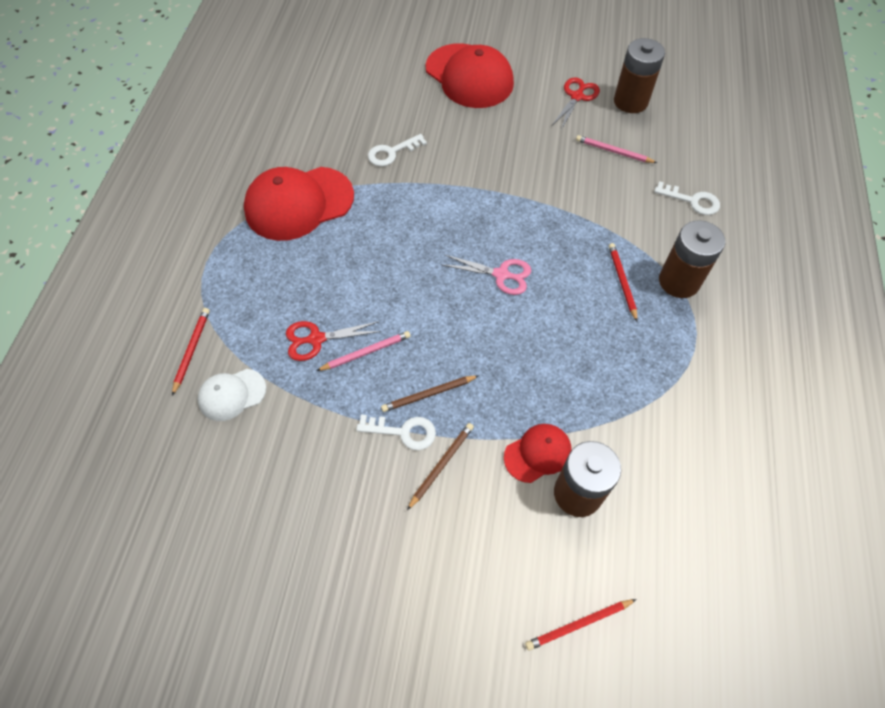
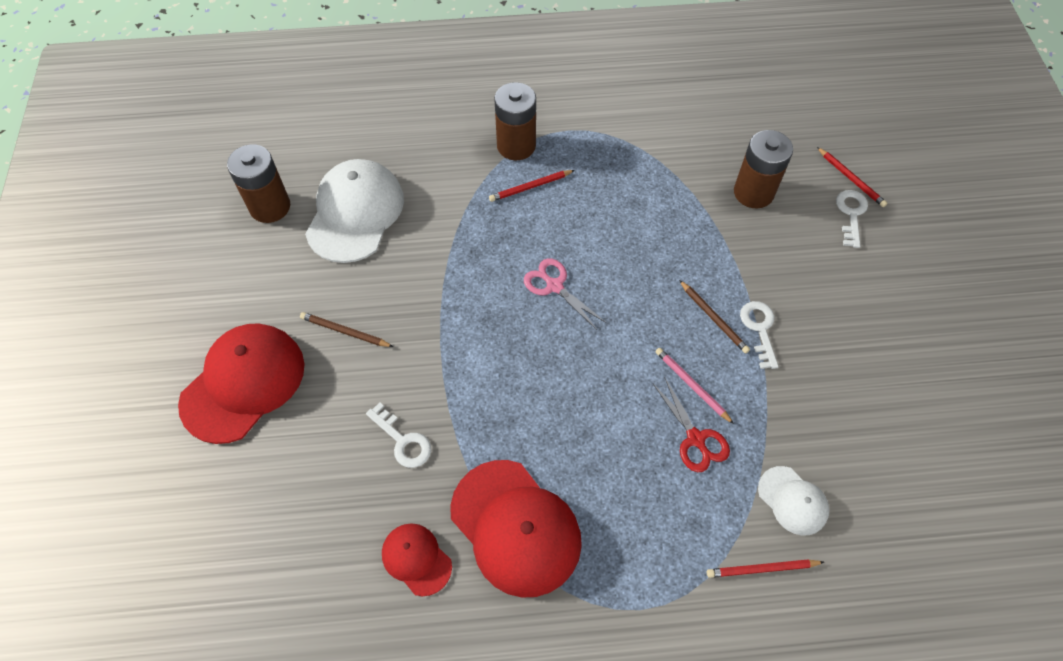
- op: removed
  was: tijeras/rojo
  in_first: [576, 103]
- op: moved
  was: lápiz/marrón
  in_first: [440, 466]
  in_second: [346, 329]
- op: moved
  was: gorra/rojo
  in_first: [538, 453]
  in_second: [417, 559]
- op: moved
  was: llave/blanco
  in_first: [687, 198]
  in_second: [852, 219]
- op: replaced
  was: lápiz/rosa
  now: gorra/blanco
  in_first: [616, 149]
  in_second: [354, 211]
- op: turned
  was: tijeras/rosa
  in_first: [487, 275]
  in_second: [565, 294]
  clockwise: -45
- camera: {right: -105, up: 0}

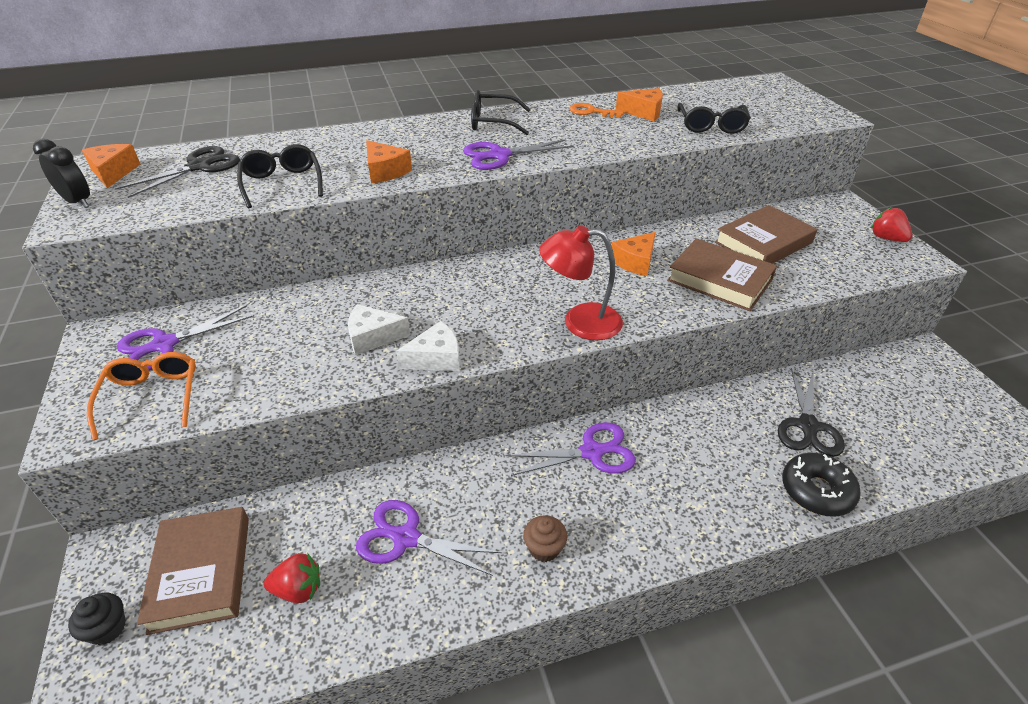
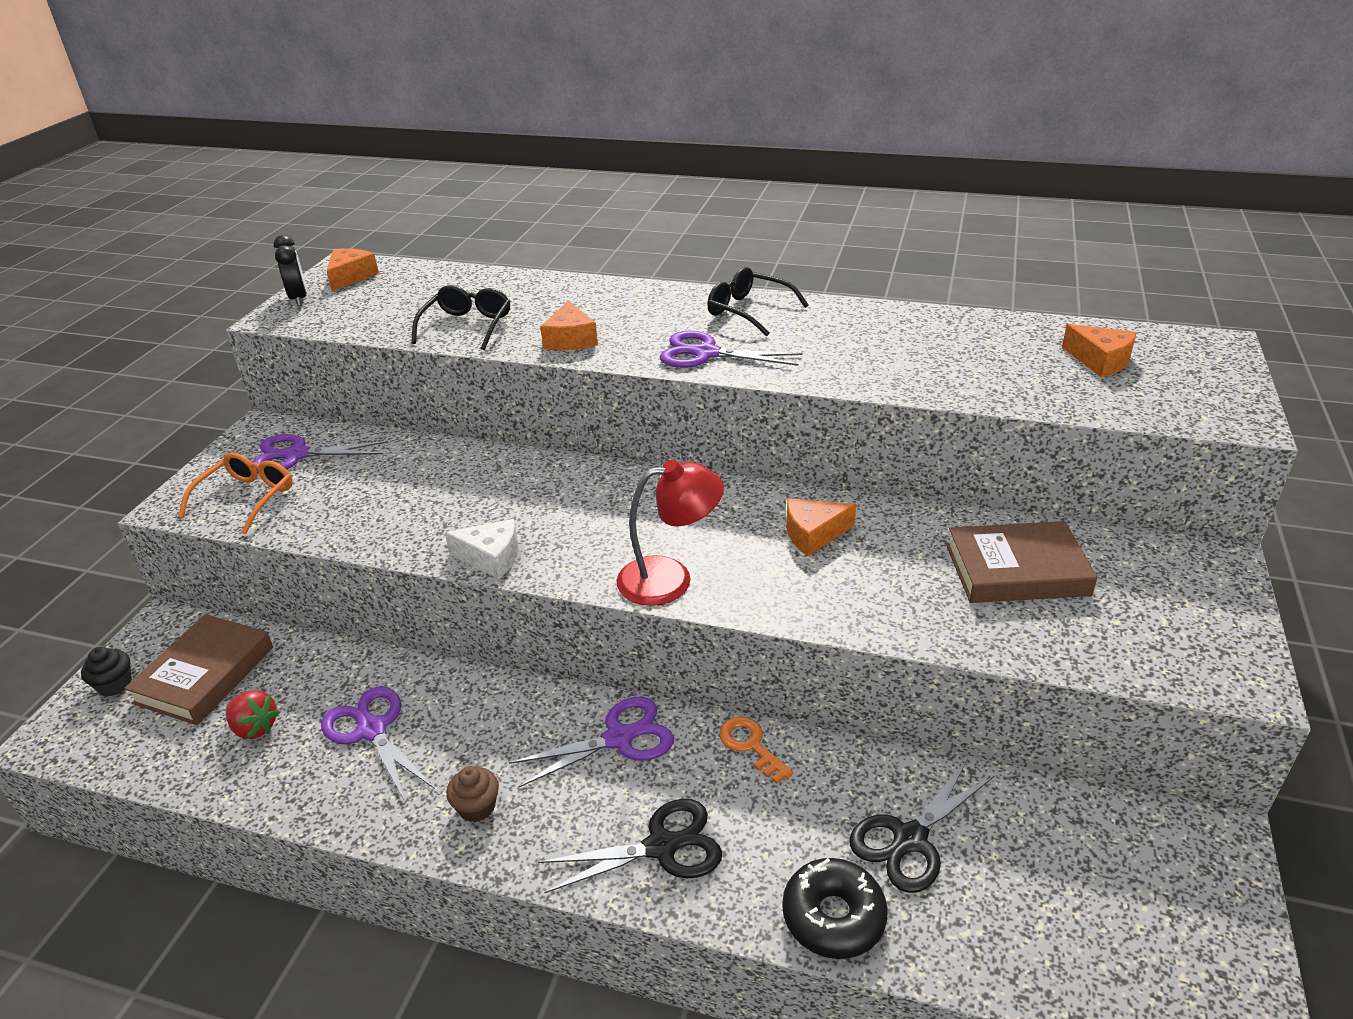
- op: removed
  was: queso/blanco
  in_first: [379, 329]
- op: removed
  was: libro/marrón
  in_first: [722, 274]
- op: removed
  was: gafas/negro
  in_first: [714, 118]
- op: removed
  was: fresa/rojo
  in_first: [891, 224]
- op: moved
  was: tijeras/negro
  in_first: [178, 172]
  in_second: [630, 846]
- op: moved
  was: llave/naranja
  in_first: [596, 110]
  in_second: [756, 750]
- op: moved
  was: queso/naranja
  in_first: [639, 104]
  in_second: [1099, 350]
- op: turned
  was: tijeras/morado
  in_first: [571, 449]
  in_second: [591, 742]
  clockwise: -45
- op: turned
  was: lámpara/rojo
  in_first: [581, 282]
  in_second: [670, 533]
  clockwise: 135
- camera: {right: 35, up: -5}

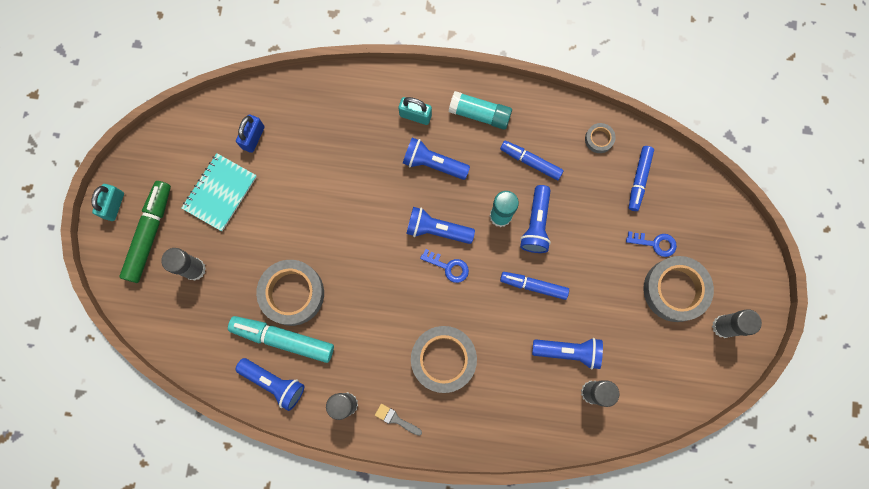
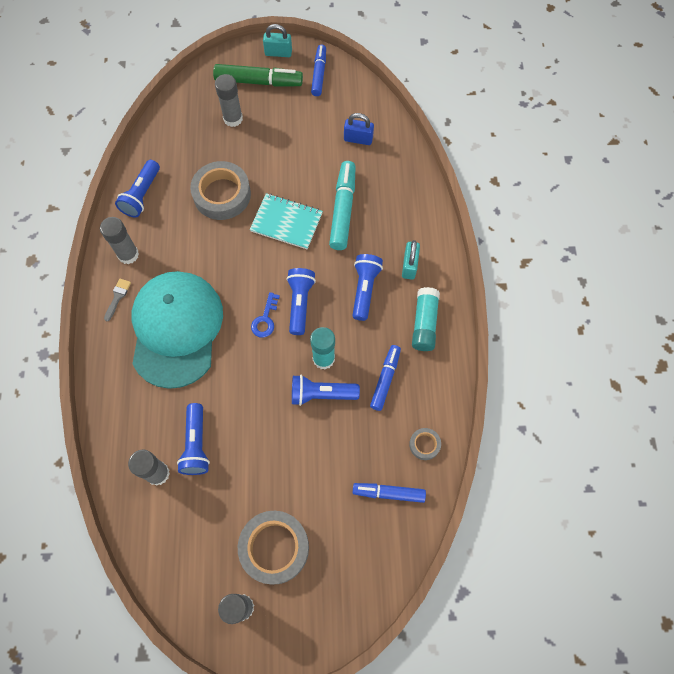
- op: removed
  was: llave/azul
  in_first: [651, 244]
- op: moved
  was: cuaderno/turquesa
  in_first: [219, 192]
  in_second: [286, 221]
- op: moved
  was: rotulador/turquesa
  in_first: [281, 339]
  in_second: [342, 205]
- op: moved
  was: rotulador/azul
  in_first: [534, 286]
  in_second: [318, 70]
- op: replaced
  was: cinta adhesiva/gris
  now: gorra/turquesa
  in_first: [444, 359]
  in_second: [177, 330]
- camera: {right: 80, up: -10}

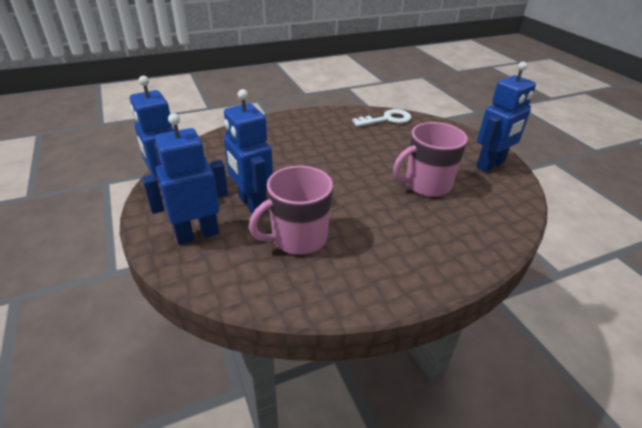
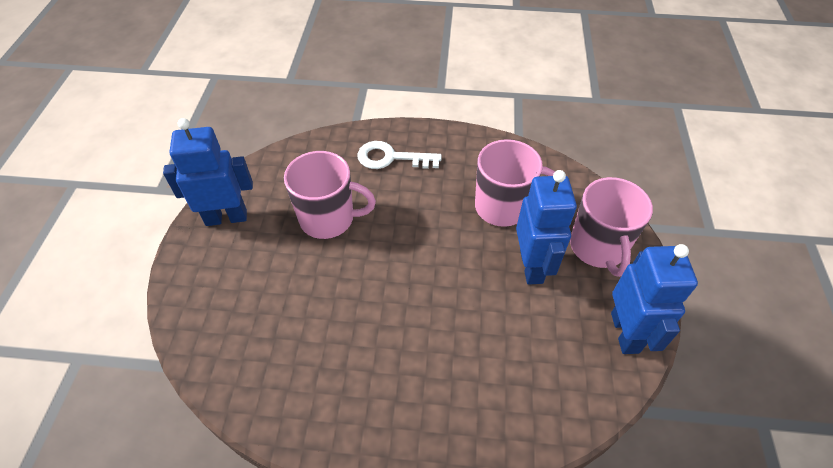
- op: moved
  was: llave/blanco
  in_first: [381, 118]
  in_second: [399, 155]
- op: replaced
  was: robot/azul
  now: taza/rosa
  in_first: [185, 179]
  in_second: [611, 227]
- camera: {right: -150, up: 15}

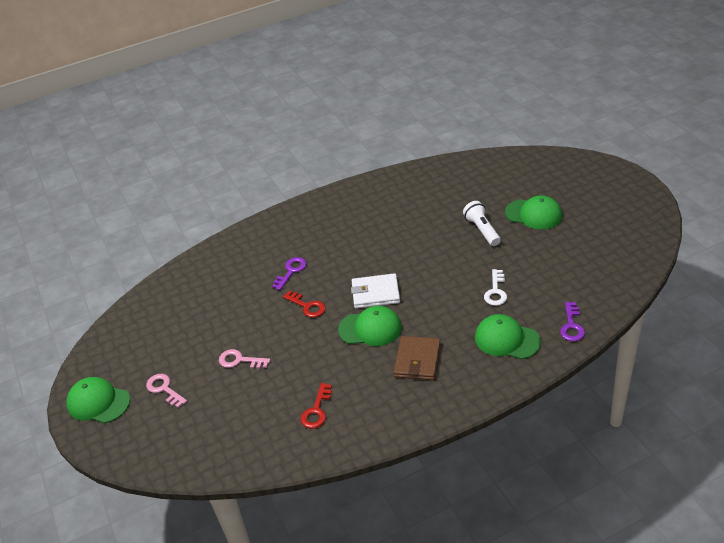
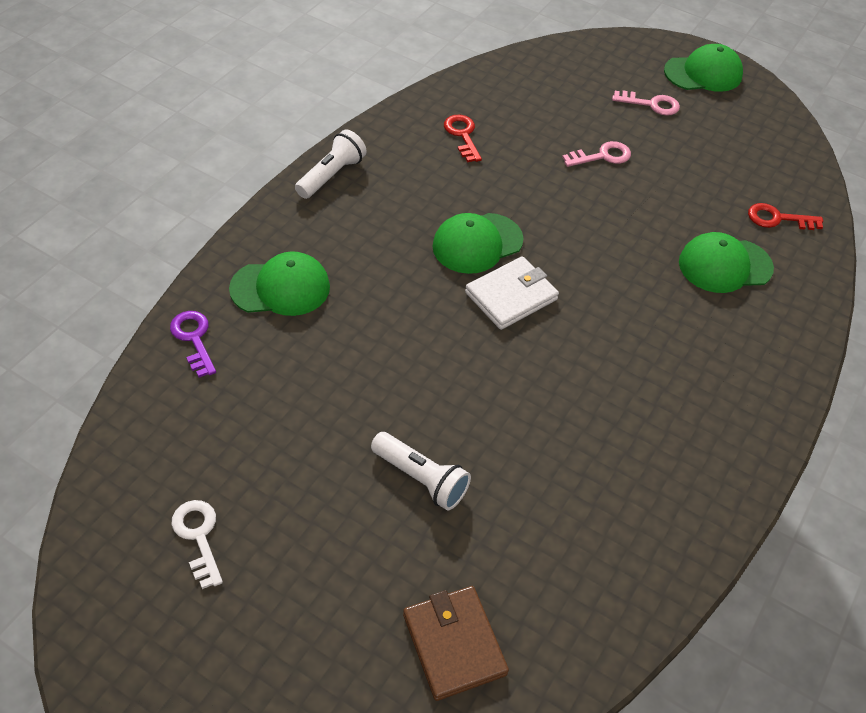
- op: removed
  was: llave/morado
  in_first: [289, 273]
- op: added
  now: lámpara de mano/blanco
  in_second: [331, 164]
- op: moved
  was: llave/rojo
  in_first: [304, 304]
  in_second: [785, 216]
- op: moved
  was: cartera/marrón
  in_first: [417, 358]
  in_second: [456, 643]
- op: moved
  was: llave/blanco
  in_first: [495, 287]
  in_second: [197, 544]
- op: moved
  was: gorra/verde
  in_first: [533, 212]
  in_second: [726, 262]
- camera: {right: 140, up: 10}

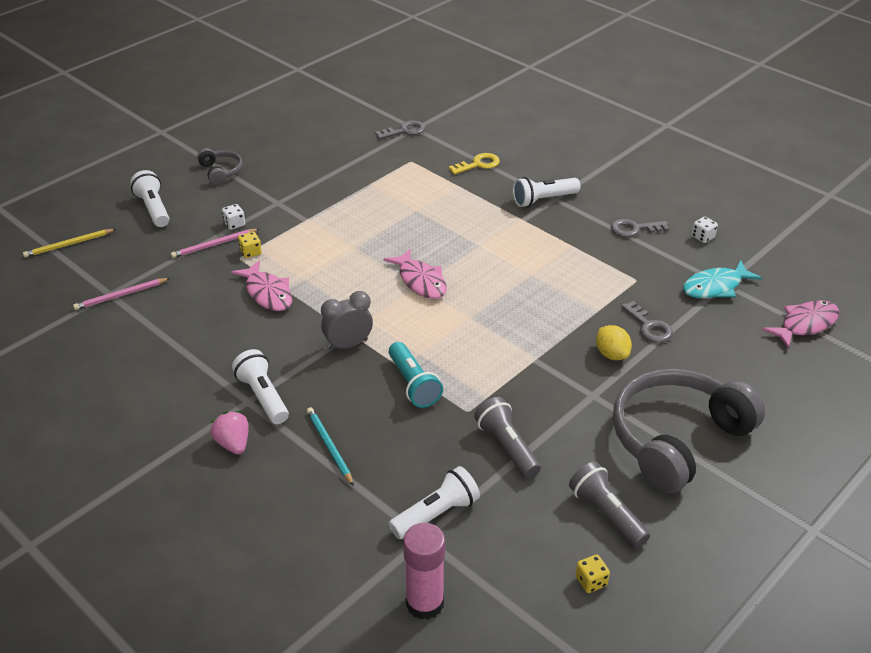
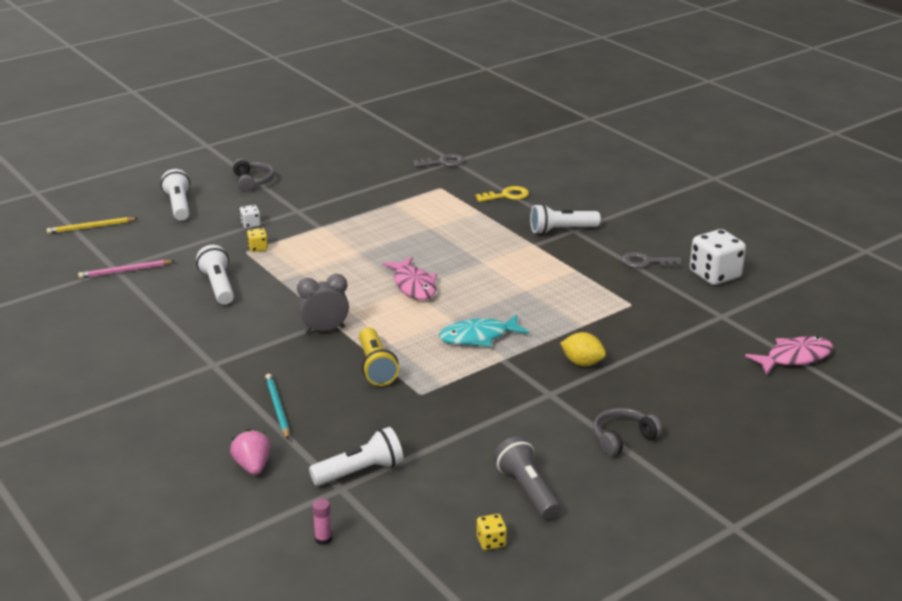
- op: removed
  was: lápiz/rosa
  in_first: [215, 243]
- op: removed
  was: pez/rosa
  in_first: [261, 285]
- op: removed
  was: lámpara de mano/gris
  in_first: [507, 437]
- op: removed
  was: llave/gris
  in_first: [647, 322]
- op: moved
  was: fresa/rosa
  in_first: [229, 432]
  in_second: [250, 452]
- op: moved
  was: lámpara de mano/blanco
  in_first: [260, 386]
  in_second: [215, 275]
- op: moved
  was: pez/turquesa
  in_first: [722, 279]
  in_second: [484, 330]
- op: recoloured
  was: lámpara de mano/turquesa
  now: lámpara de mano/amarillo
  in_first: [416, 375]
  in_second: [379, 356]
- op: turned
  was: limón/amarillo
  in_first: [614, 342]
  in_second: [583, 349]
  clockwise: -45
- op: resized
  was: barra de pegamento/rosa
  in_first: [424, 571]
  in_second: [322, 521]
  ratio: 0.45
- op: resized
  was: auriculares/gris
  in_first: [689, 431]
  in_second: [627, 432]
  ratio: 0.44
- op: resized
  was: dado/blanco
  in_first: [705, 230]
  in_second: [718, 257]
  ratio: 2.14
- camera: {right: 10, up: -10}

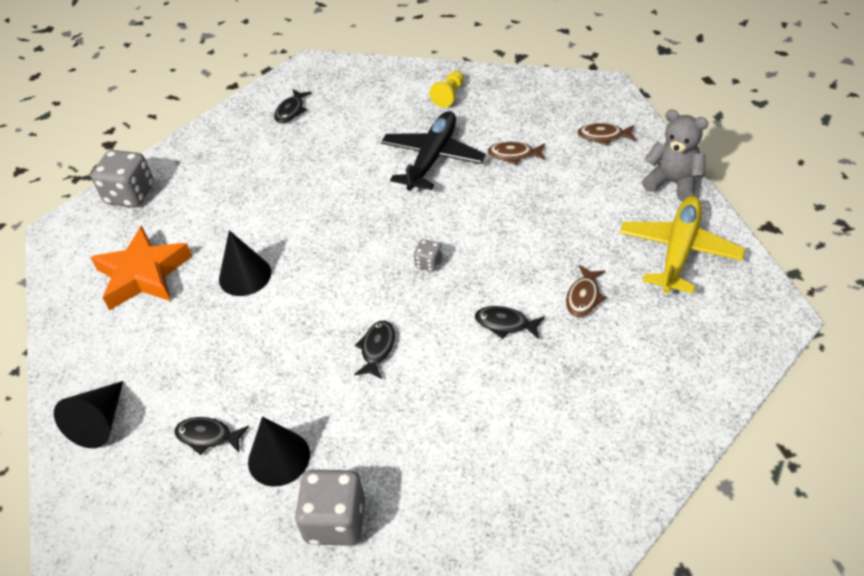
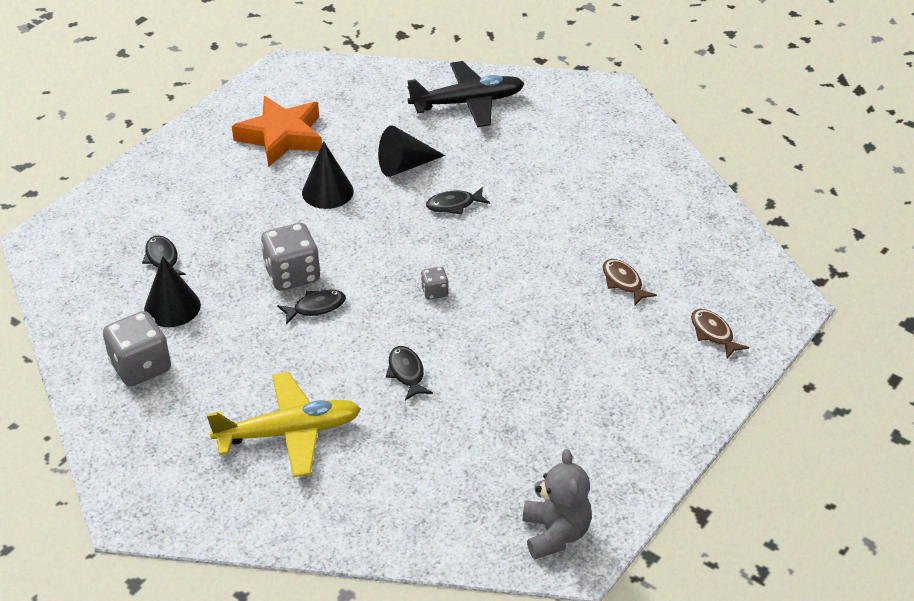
- op: removed
  was: peón/amarillo
  in_first: [446, 89]
- op: removed
  was: pez/marrón
  in_first: [586, 291]
- op: moved
  was: cono/negro
  in_first: [88, 414]
  in_second: [411, 151]
- op: moved
  was: dado/gris
  in_first: [122, 179]
  in_second: [290, 257]
- op: moved
  was: pez/negro
  in_first: [293, 106]
  in_second: [458, 200]
- op: moved
  was: avión/negro
  in_first: [433, 151]
  in_second: [465, 94]
- op: moved
  was: avión/amarillo
  in_first: [682, 244]
  in_second: [284, 424]
- op: moved
  was: osito/gris
  in_first: [675, 155]
  in_second: [557, 504]
- camera: {right: 50, up: -5}

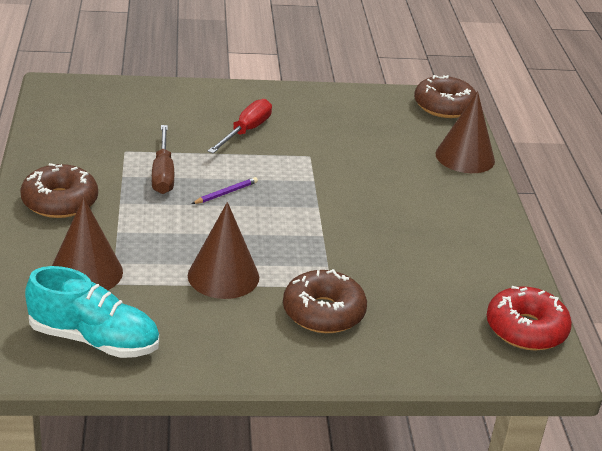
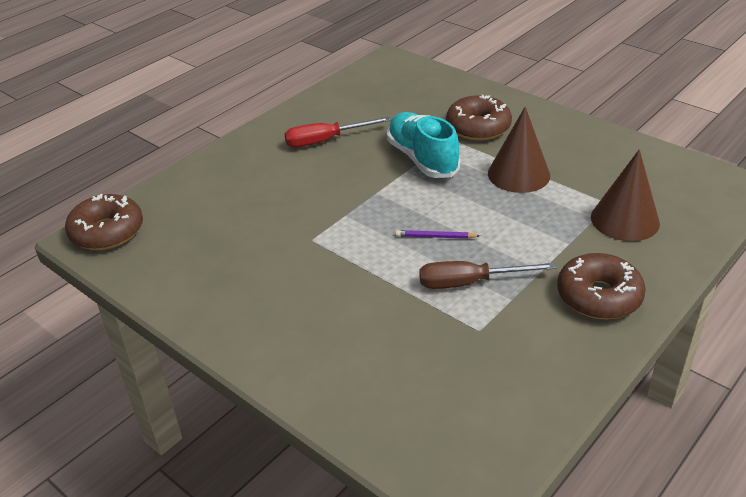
- op: removed
  was: cono/marrón
  in_first: [465, 132]
- op: removed
  was: rosquilla/rojo
  in_first: [529, 318]
- op: moved
  was: zapato/turquesa
  in_first: [92, 312]
  in_second: [423, 145]
- op: moved
  was: destornillador/rojo
  in_first: [239, 126]
  in_second: [337, 132]
- op: turned
  was: destornillador/marrón
  in_first: [163, 159]
  in_second: [488, 275]
  clockwise: -135
- camera: {right: -130, up: 5}

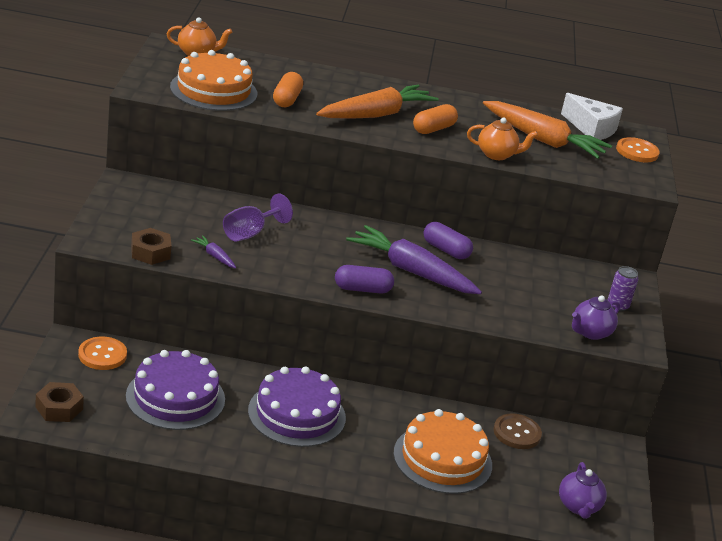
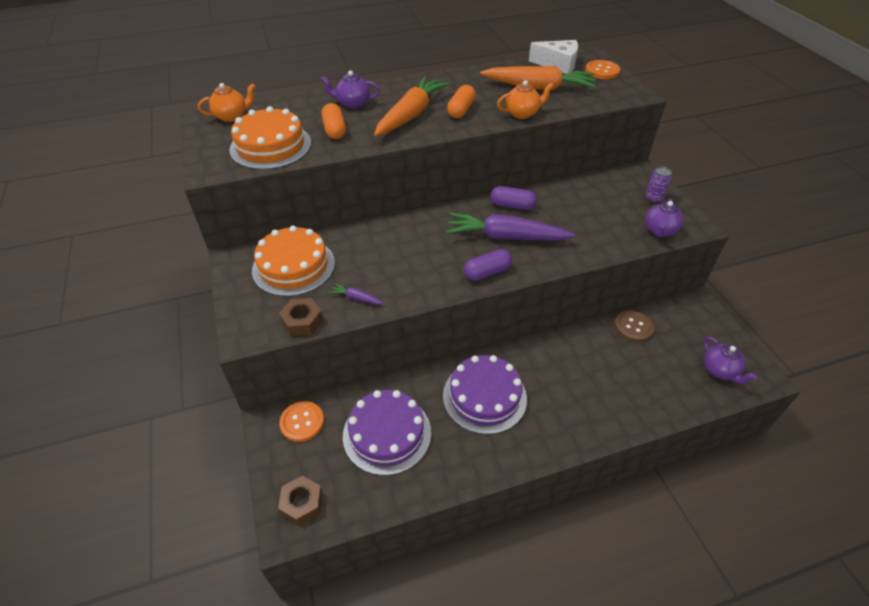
- op: removed
  was: copa/morado
  in_first: [258, 218]
- op: added
  now: tetera/morado
  in_second: [350, 89]
- op: moved
  was: tarta/naranja
  in_first: [442, 451]
  in_second: [293, 261]
- camera: {right: -20, up: 15}

